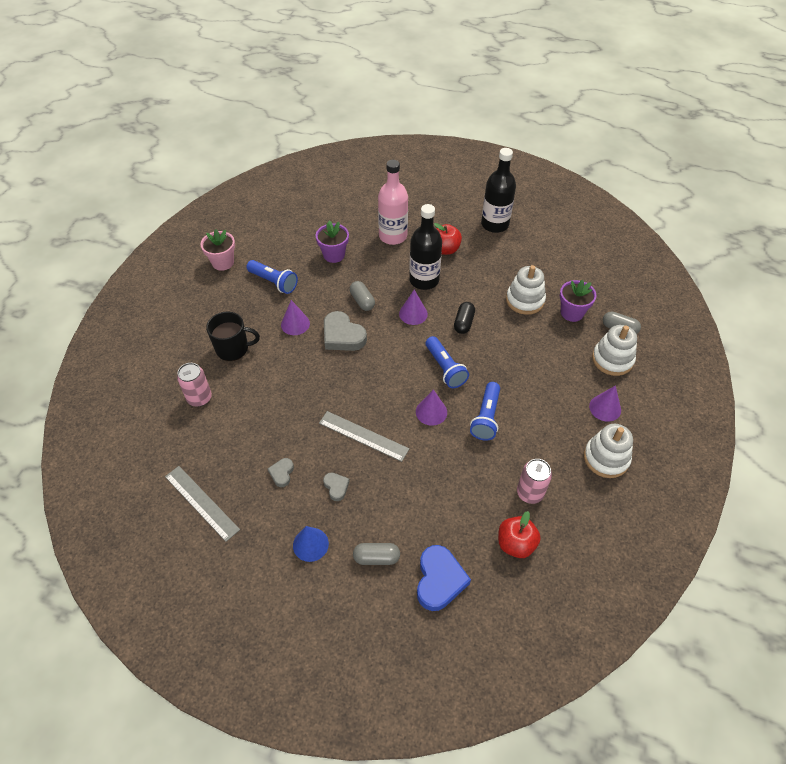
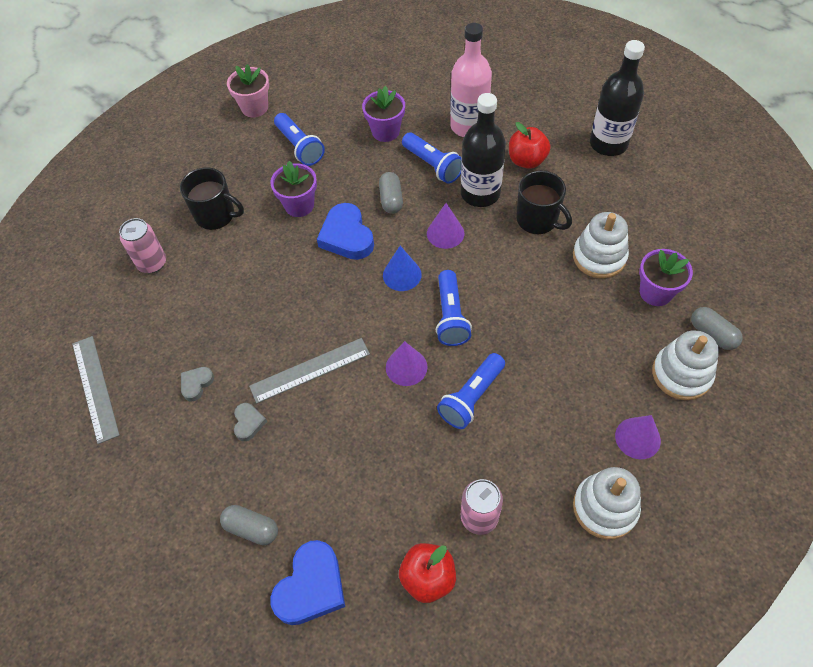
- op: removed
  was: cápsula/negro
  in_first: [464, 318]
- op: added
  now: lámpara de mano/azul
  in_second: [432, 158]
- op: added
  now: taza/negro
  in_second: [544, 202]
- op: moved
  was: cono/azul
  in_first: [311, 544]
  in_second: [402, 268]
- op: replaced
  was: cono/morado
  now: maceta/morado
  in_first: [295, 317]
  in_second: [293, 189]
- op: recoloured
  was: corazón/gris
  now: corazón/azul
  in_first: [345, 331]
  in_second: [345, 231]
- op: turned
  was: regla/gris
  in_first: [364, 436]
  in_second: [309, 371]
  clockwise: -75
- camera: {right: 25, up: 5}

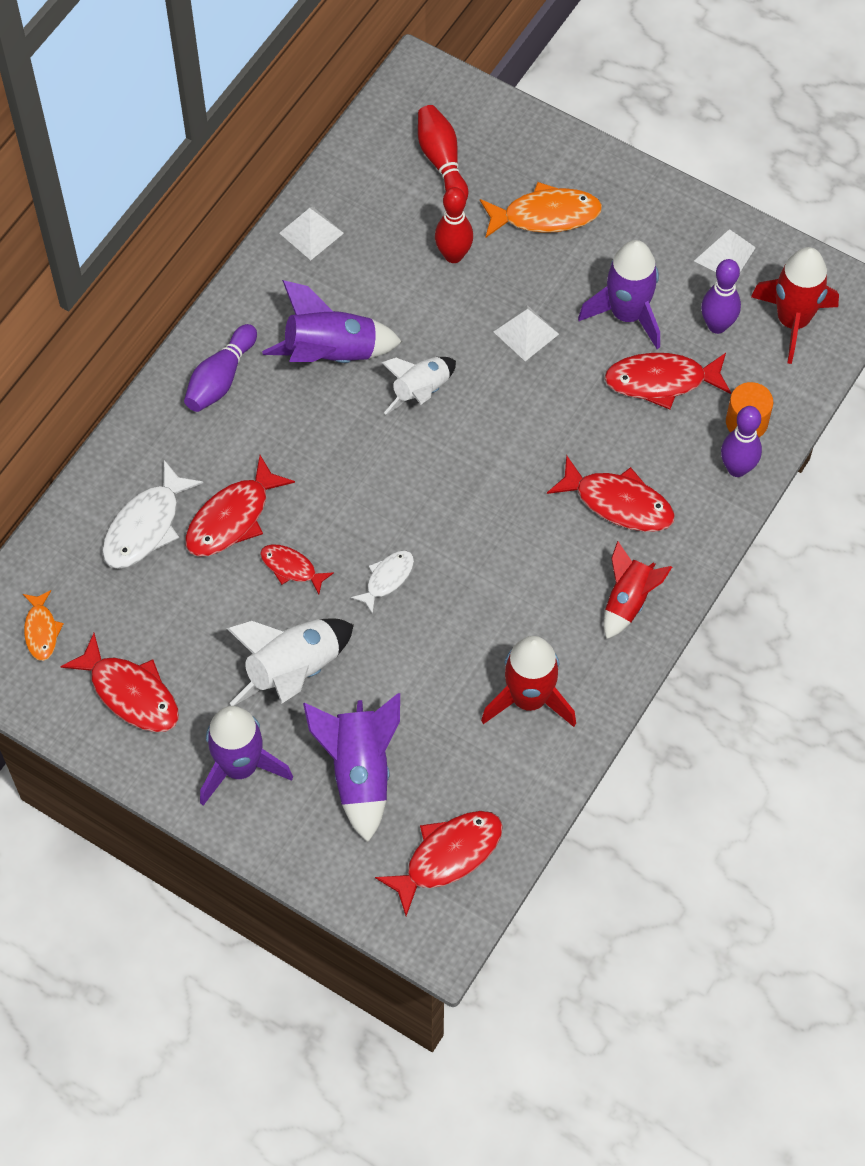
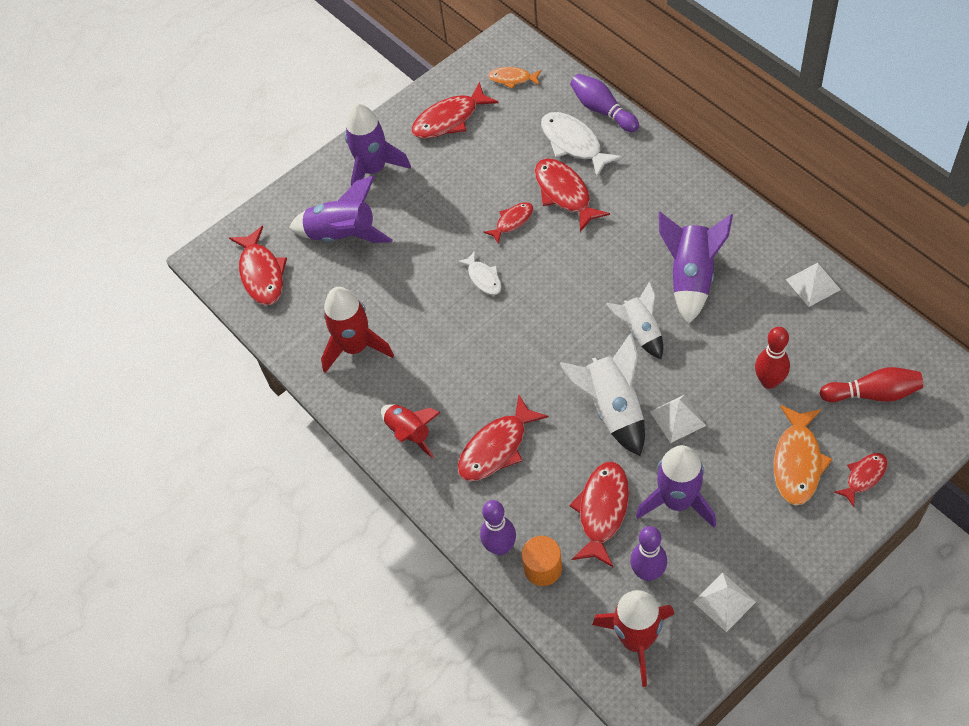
- op: added
  now: pez/rojo
  in_second: [860, 480]
- op: moved
  was: bolo/morado
  in_first: [220, 368]
  in_second: [604, 103]
- op: moved
  was: cohete/blanco
  in_first: [290, 662]
  in_second: [602, 394]
- camera: {right: 115, up: -5}

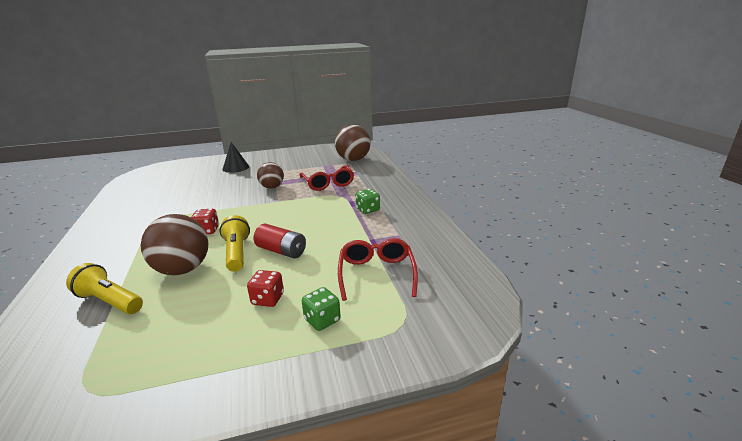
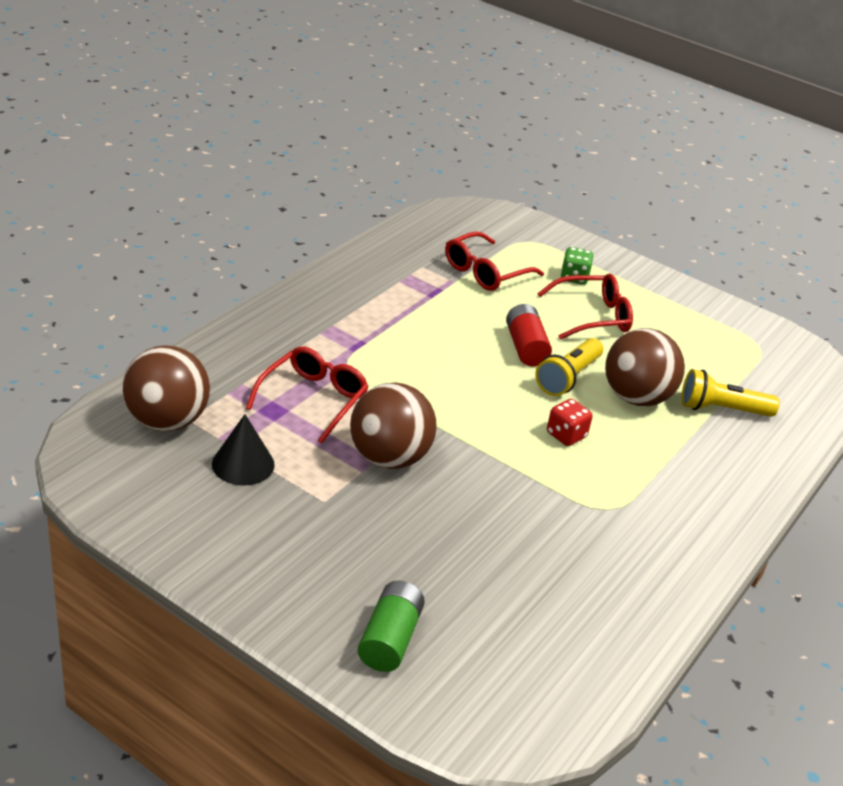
- op: removed
  was: dado/verde
  in_first: [368, 201]
- op: added
  now: pila/verde
  in_second: [391, 626]
- op: moved
  was: cono/negro
  in_first: [235, 157]
  in_second: [243, 449]
- op: replaced
  was: dado/rojo
  now: gafas/rojo
  in_first: [265, 288]
  in_second: [585, 306]
- op: turned
  was: lámpara de mano/amarillo
  in_first: [104, 288]
  in_second: [731, 393]
  clockwise: 105
- op: resized
  was: pelota/marrón
  in_first: [270, 175]
  in_second: [393, 425]
  ratio: 1.59
- camera: {right: -135, up: 10}

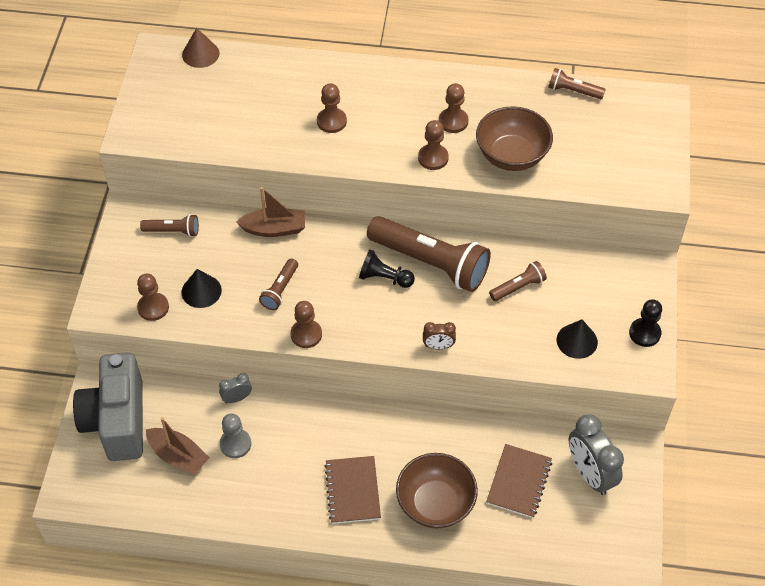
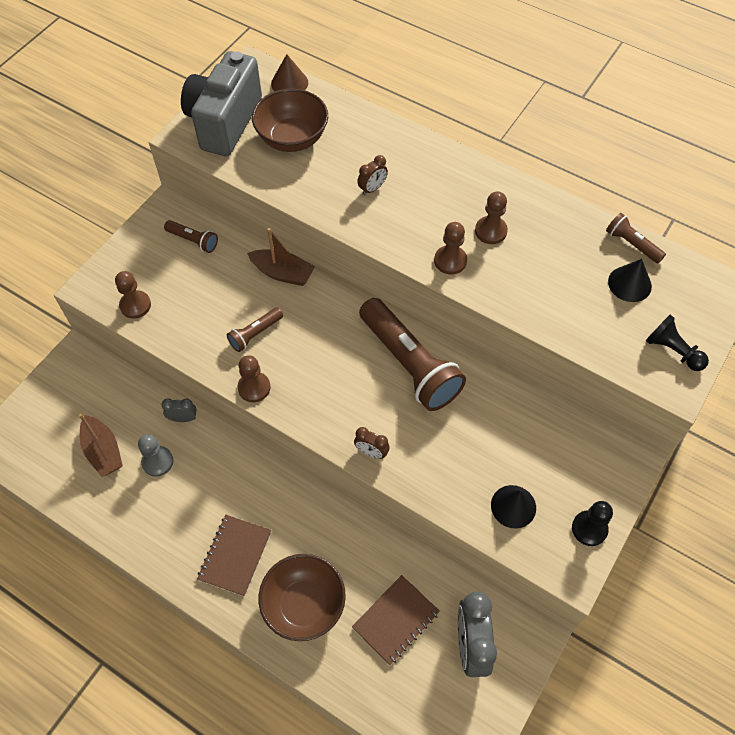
- op: removed
  was: lámpara de mano/marrón
  in_first: [518, 281]
- op: moved
  was: cámara/gris
  in_first: [108, 406]
  in_second: [221, 103]
- op: moved
  was: cono/negro
  in_first: [202, 288]
  in_second: [630, 280]
- op: moved
  was: peón/negro
  in_first: [387, 268]
  in_second: [677, 342]
- op: moved
  was: cuenco/marrón
  in_first: [514, 138]
  in_second: [290, 120]
- op: replaced
  was: peón/marrón
  now: despertador/marrón
  in_first: [332, 108]
  in_second: [372, 175]
- camera: {right: 25, up: 5}

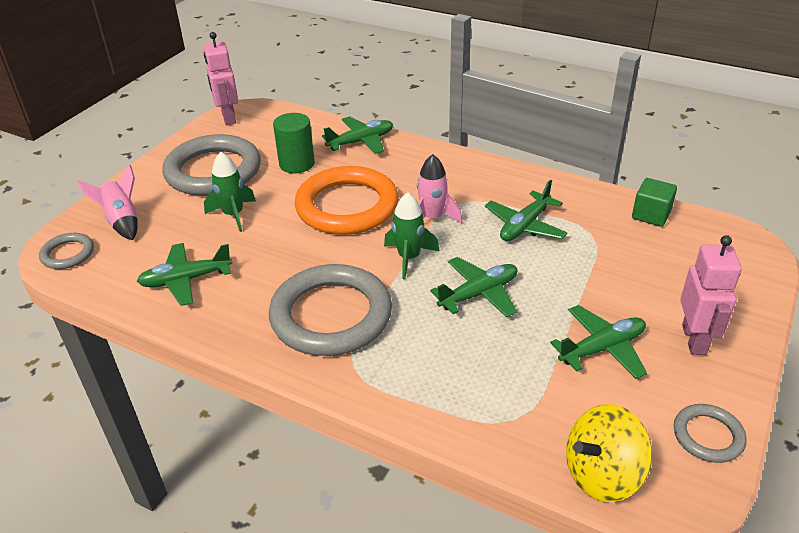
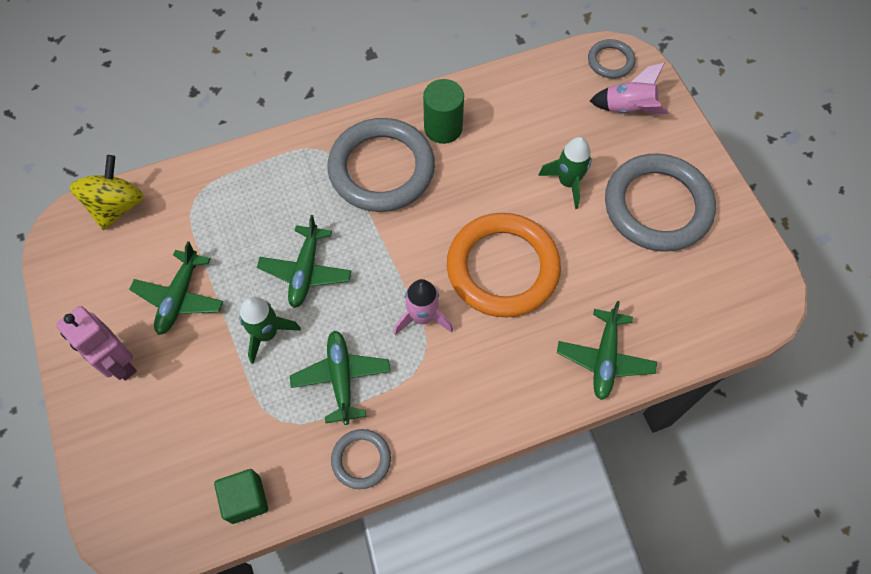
- op: removed
  was: avión/verde
  in_first: [184, 274]
- op: removed
  was: robot/rosa
  in_first: [221, 78]
- op: moved
  was: cilindro/verde
  in_first: [294, 143]
  in_second: [443, 111]
- op: moved
  was: cohete/verde
  in_first: [411, 235]
  in_second: [270, 330]
- op: moved
  was: anillo/gris
  in_first: [710, 433]
  in_second: [361, 459]
- camera: {right: 130, up: 25}

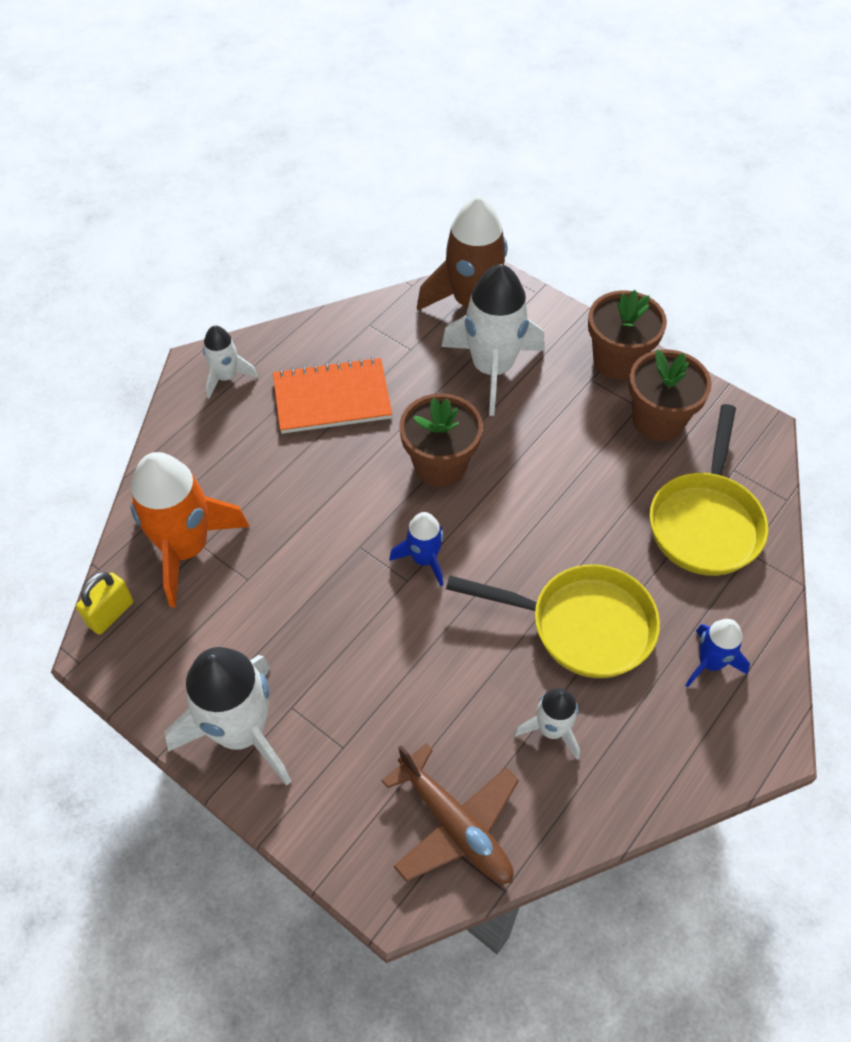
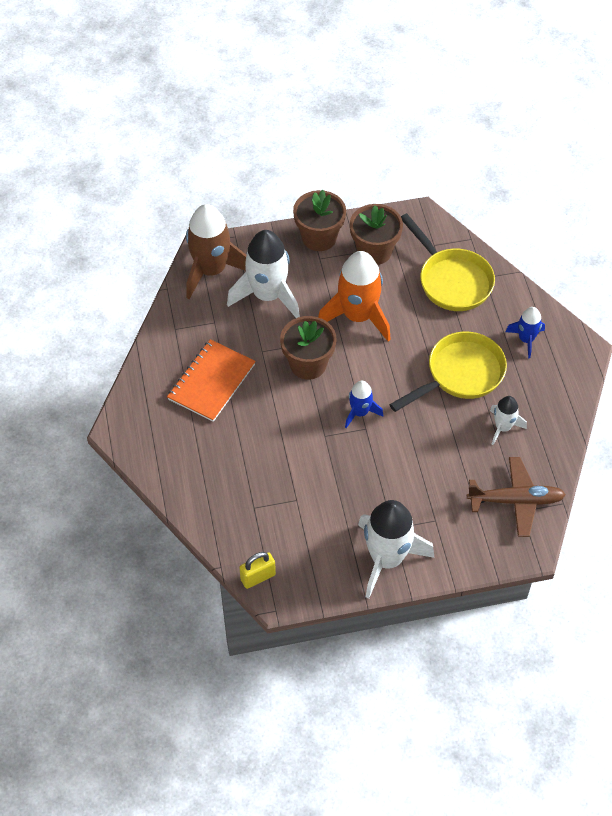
- op: removed
  was: cohete/blanco
  in_first: [230, 362]
- op: moved
  was: cohete/naranja
  in_first: [190, 529]
  in_second: [354, 296]
- op: turned
  was: candado/amarillo
  in_first: [105, 603]
  in_second: [257, 570]
  clockwise: 75
- camera: {right: -50, up: 0}

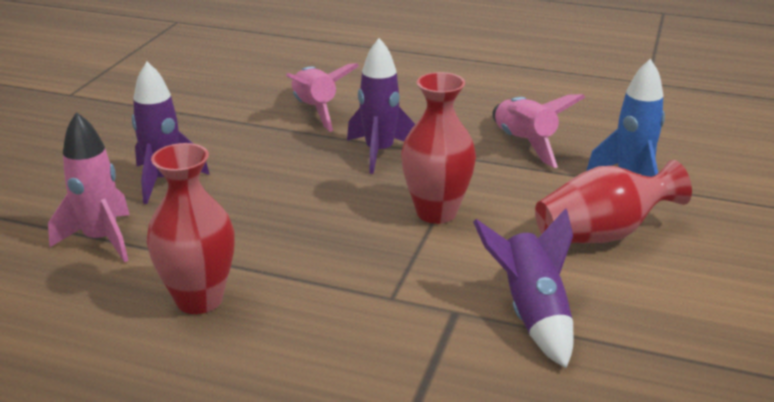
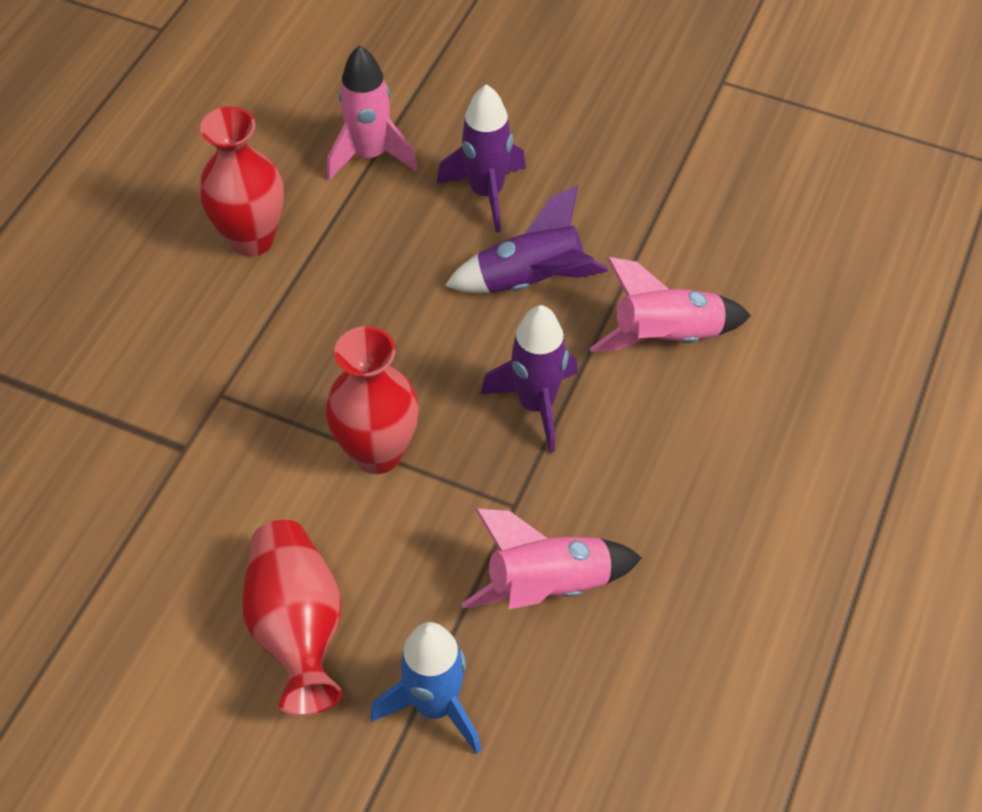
- op: moved
  was: cohete/morado
  in_first: [523, 288]
  in_second: [526, 239]
- camera: {right: 95, up: 25}

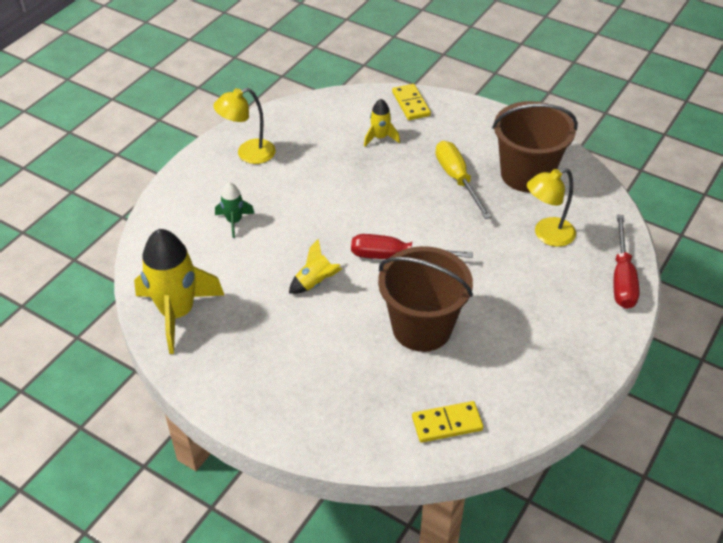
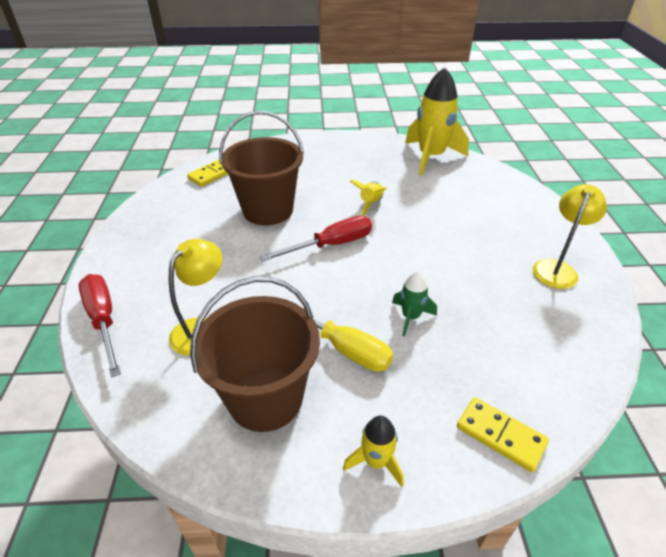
- op: moved
  was: cohete/verde
  in_first: [235, 210]
  in_second: [414, 304]
- op: moved
  was: cohete/amarillo
  in_first: [382, 123]
  in_second: [373, 451]
- camera: {right: 145, up: -5}

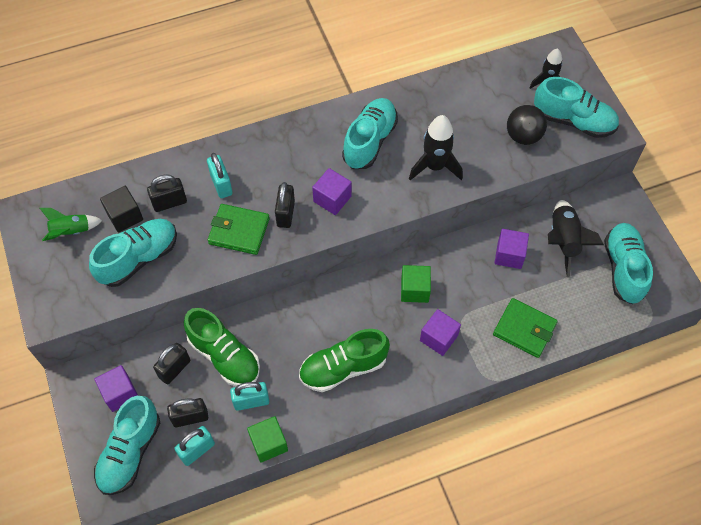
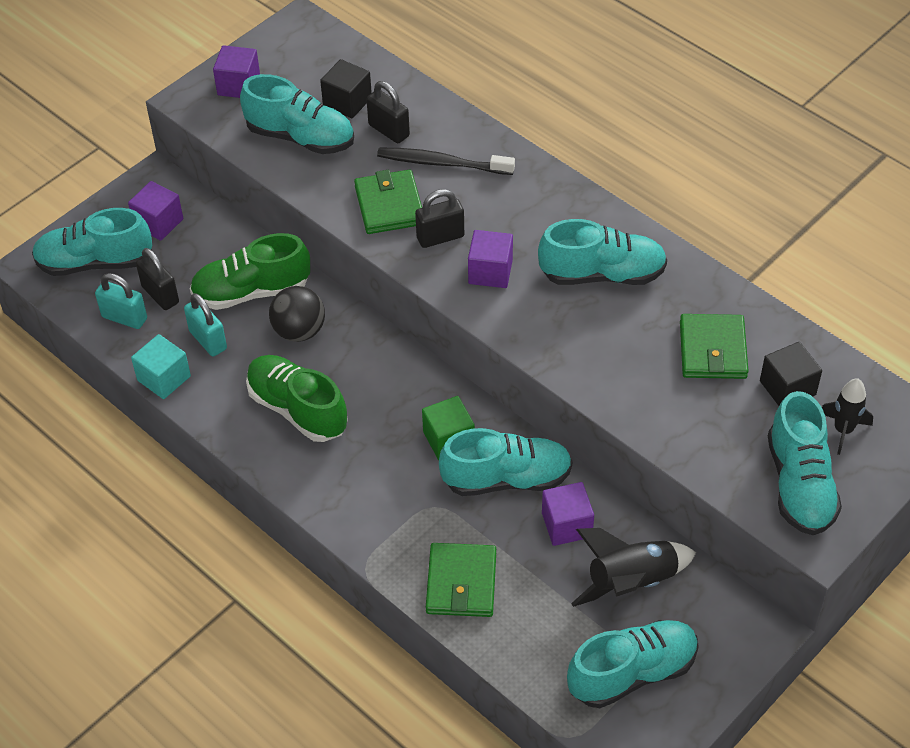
- op: removed
  was: cohete/verde
  in_first: [71, 224]
- op: removed
  was: candado/negro
  in_first: [171, 363]
- op: removed
  was: cohete/negro
  in_first: [436, 147]
- op: added
  now: zapato/turquesa
  in_second: [506, 462]
- op: added
  now: cartera/verde
  in_second: [714, 346]
- op: added
  now: cubo/negro
  in_second: [791, 374]
- op: moved
  was: cubo/morado
  in_first: [440, 332]
  in_second: [236, 71]
- op: moved
  was: pelota/negro
  in_first: [527, 125]
  in_second: [297, 314]
- op: replaced
  was: candado/turquesa
  now: cepillo de dientes/negro
  in_first: [220, 175]
  in_second: [446, 161]
- op: recoloured
  was: cubo/verde
  now: cubo/turquesa
  in_first: [267, 439]
  in_second: [161, 366]
- op: turned
  was: zapato/verde
  in_first: [222, 347]
  in_second: [250, 271]
  clockwise: 60
- camera: {right: 65, up: -10}

